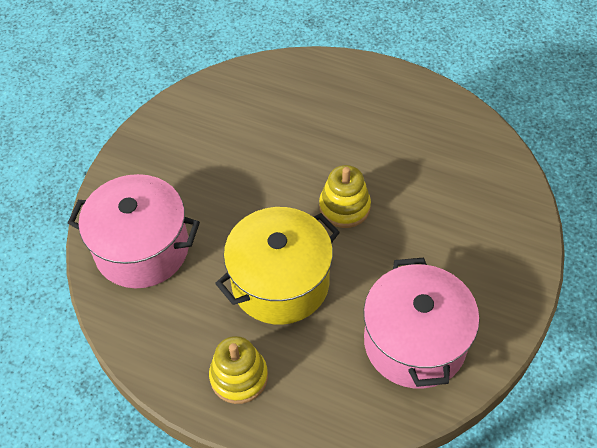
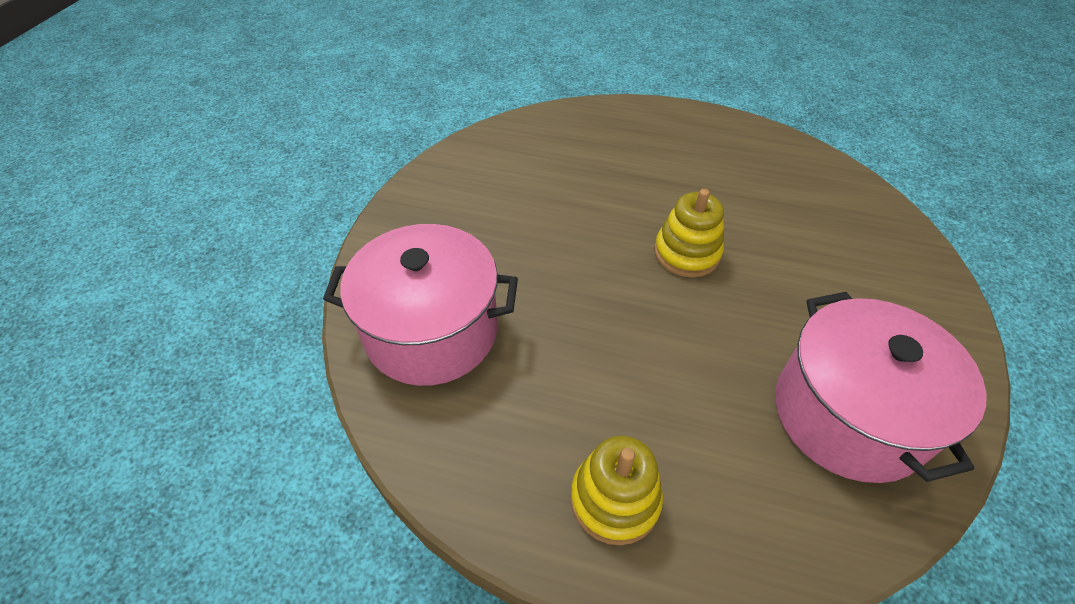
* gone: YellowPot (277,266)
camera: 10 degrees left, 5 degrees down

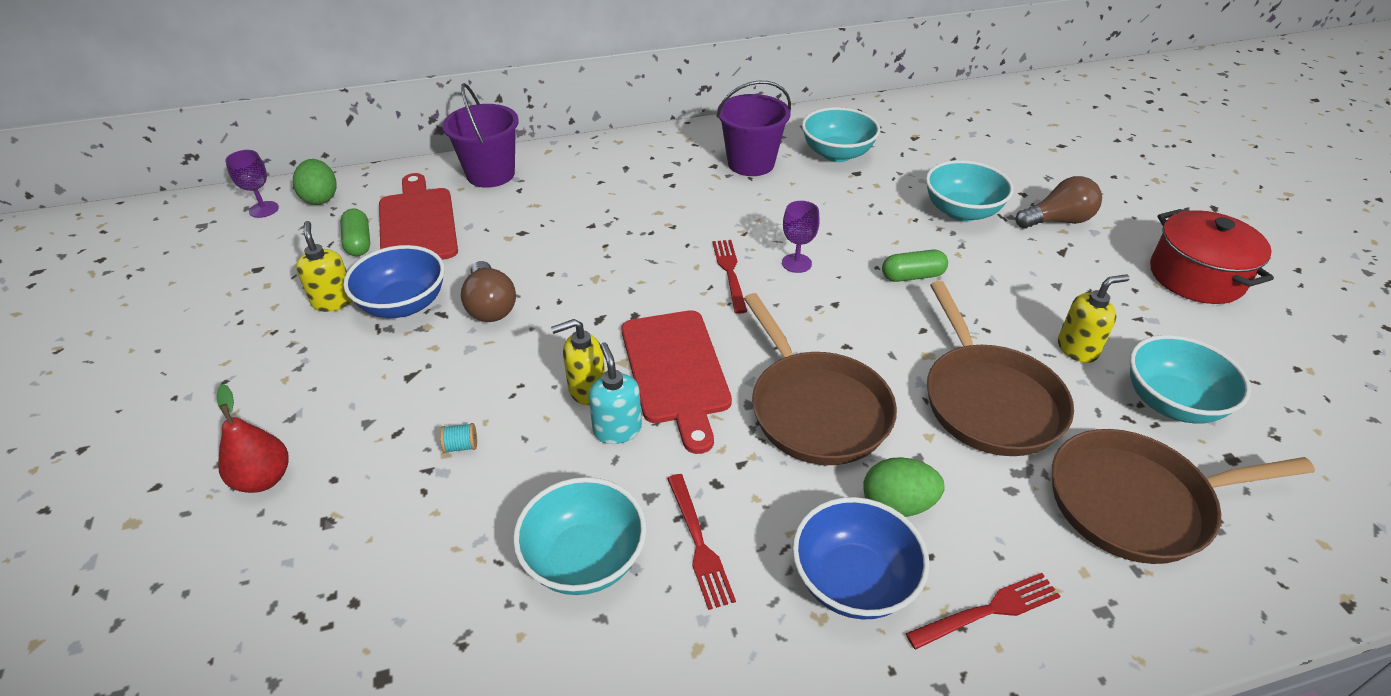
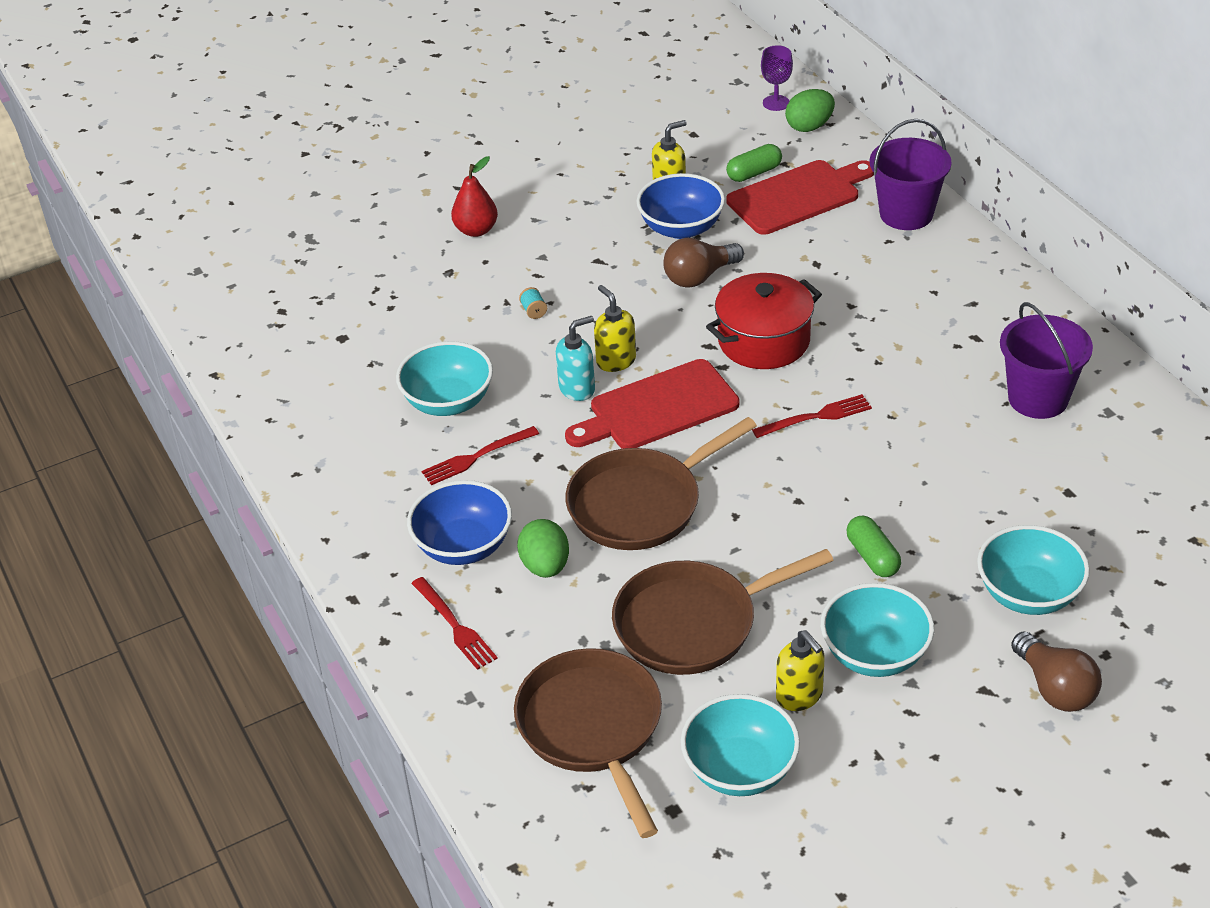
* shifted: RedPot (1212,256) to (764,321)
* shifted: TurquoiseBowl (841,134) to (877,630)
* gone: PurpleGoblet (800,237)
camera: 80 degrees right, 0 degrees up

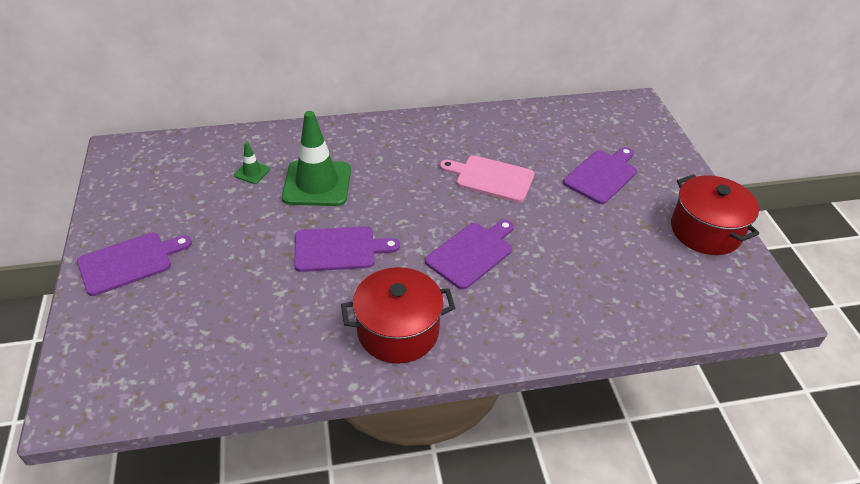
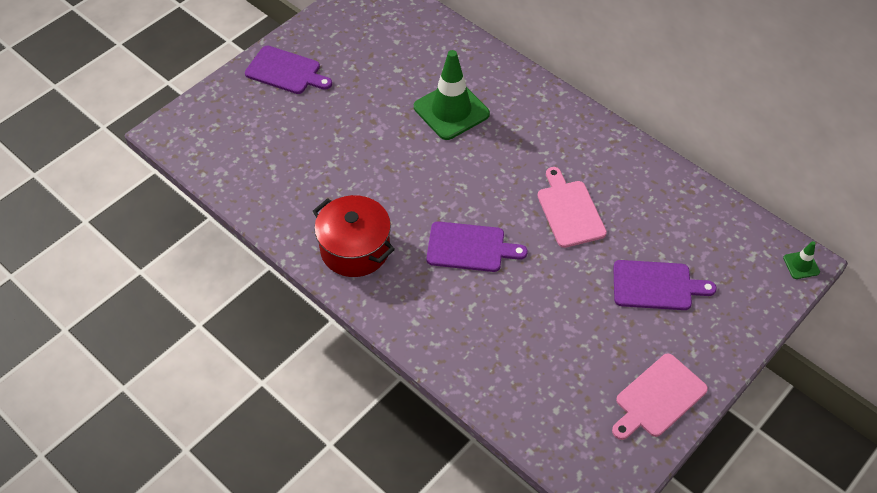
* swapped: RedPot (715,214) to PinkCuttingBoard (660,397)
* shifted: GreenTrafficCone (252,163) to (801,260)
* gone: PurpleCuttingBoard (347,249)
camera: 55 degrees right, 10 degrees up

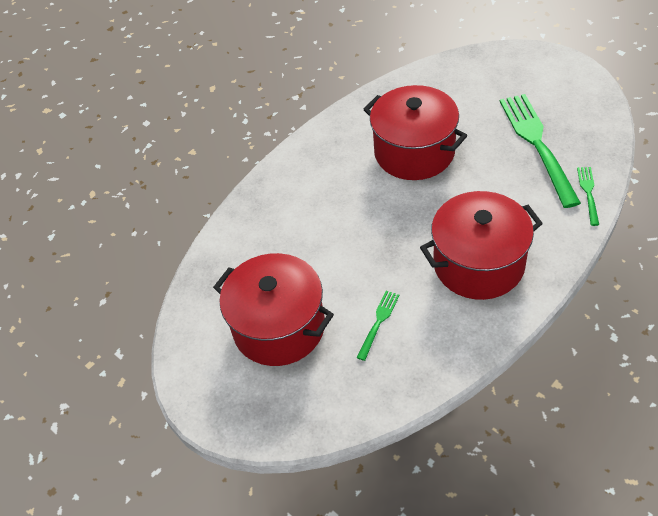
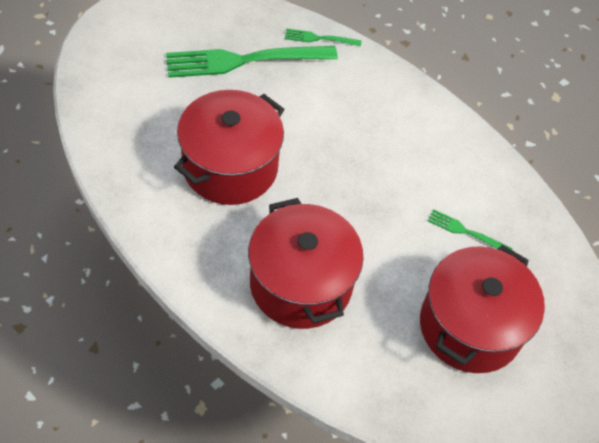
* shifted: RedPot (481,245) to (306,263)
camera: 100 degrees left, 5 degrees up

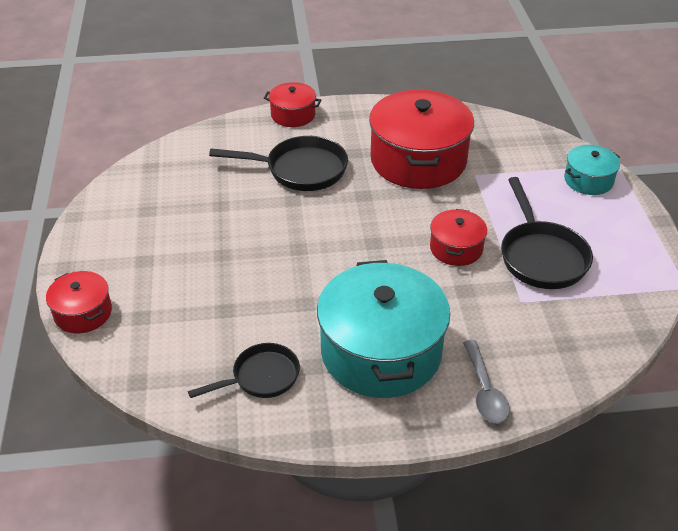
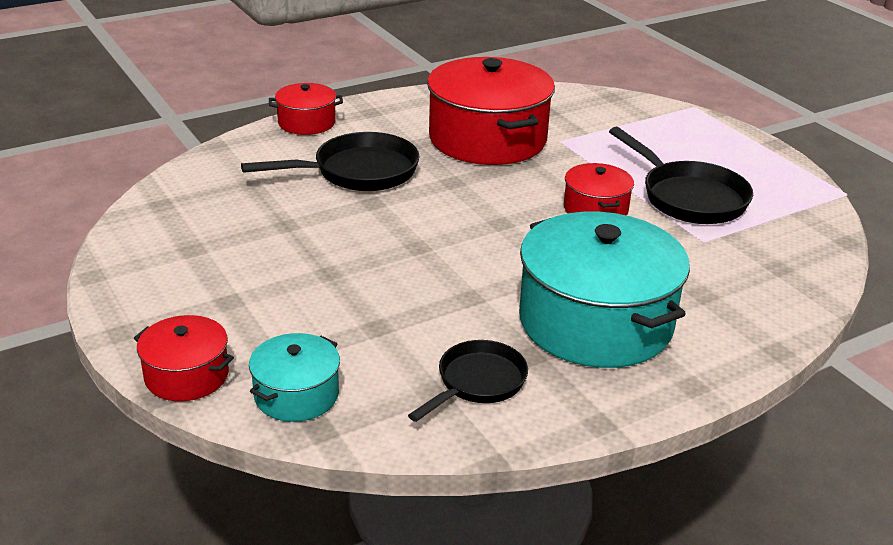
* shifted: TurquoisePot (592,170) to (294,377)
* gone: GreySpoon (486,382)
camera: 25 degrees left, 10 degrees down

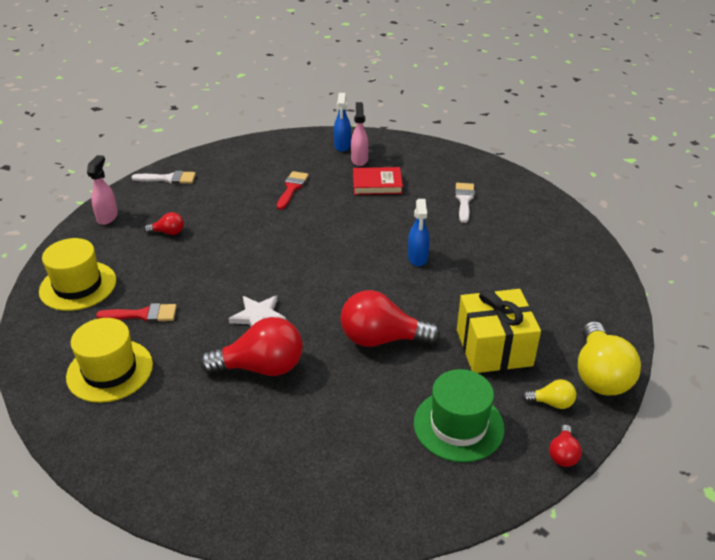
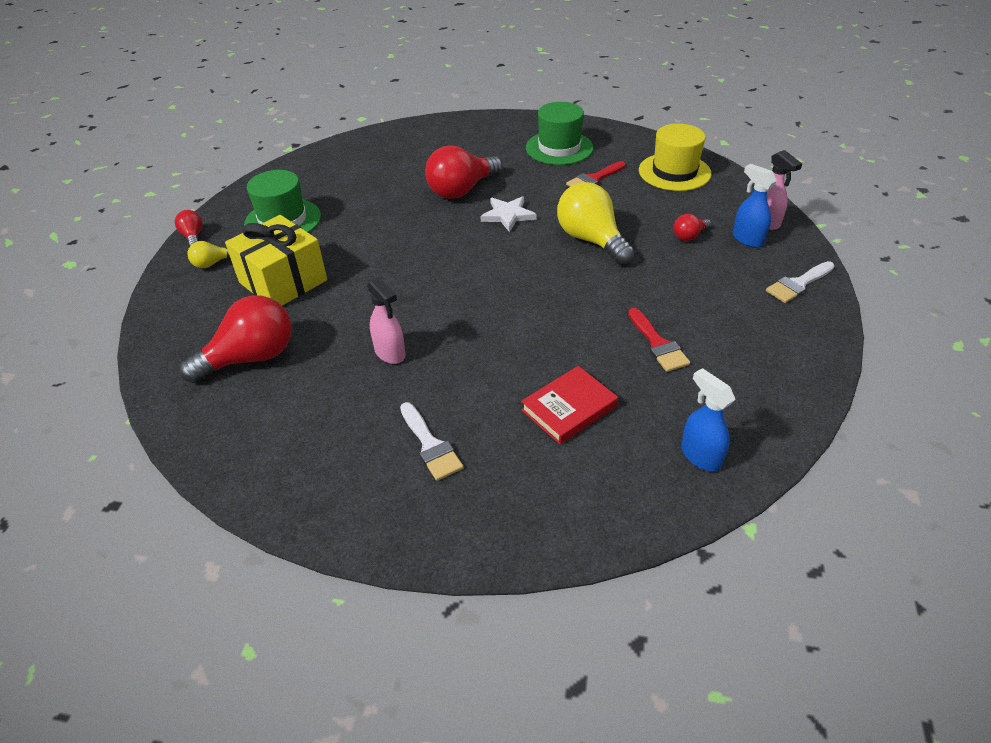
* shifted: RedLightBulb (390,318) to (235,339)
* shifted: PinkSprayBottle (360,134) to (386,320)
* repainted: YellowHat (109,360) to GreenHat (560,133)
* shifted: YellowLightBulb (609,358) to (595,223)
* shifted: BlueSprayBottle (419,232) to (755,206)
camera: 145 degrees right, 5 degrees up

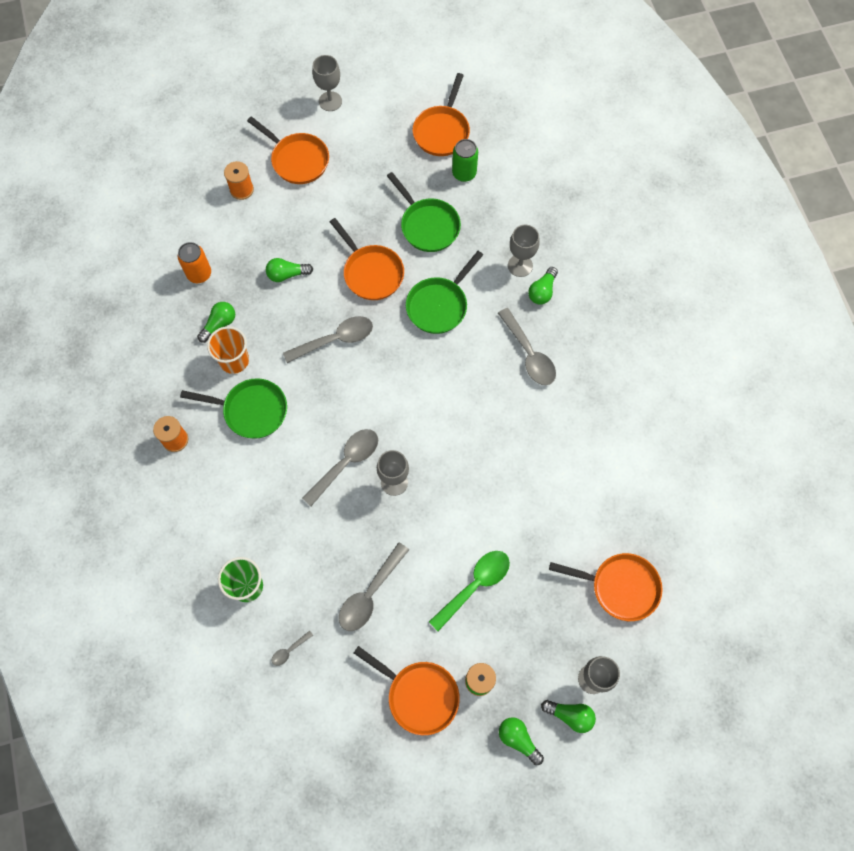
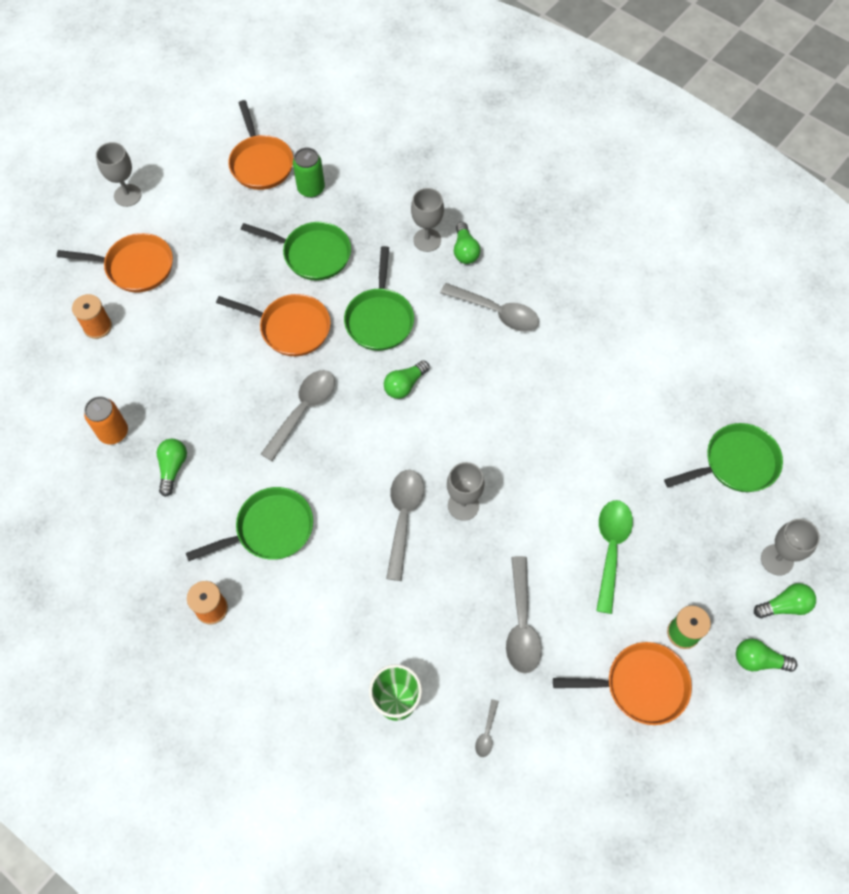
* shifted: GreenLightBulb (289,270) to (407,379)
* repainted: OrangePan (606,587) to GreenPan (723,457)
* gone: OrangeCup (228,350)
camera: 35 degrees left, 5 degrees down

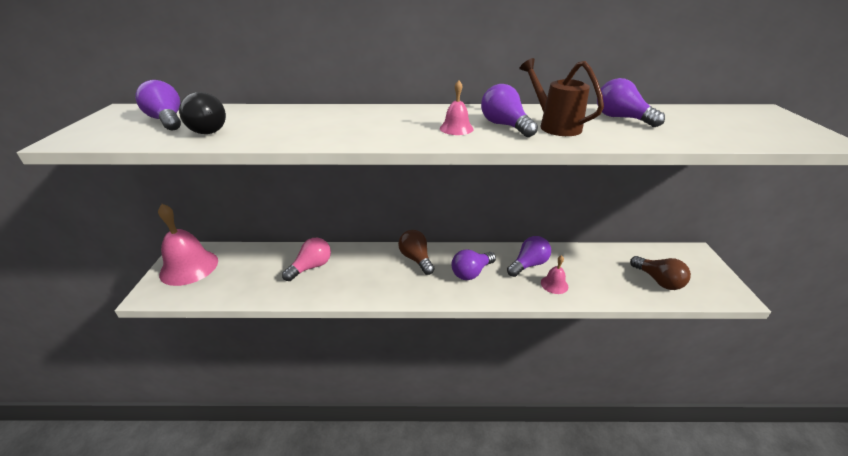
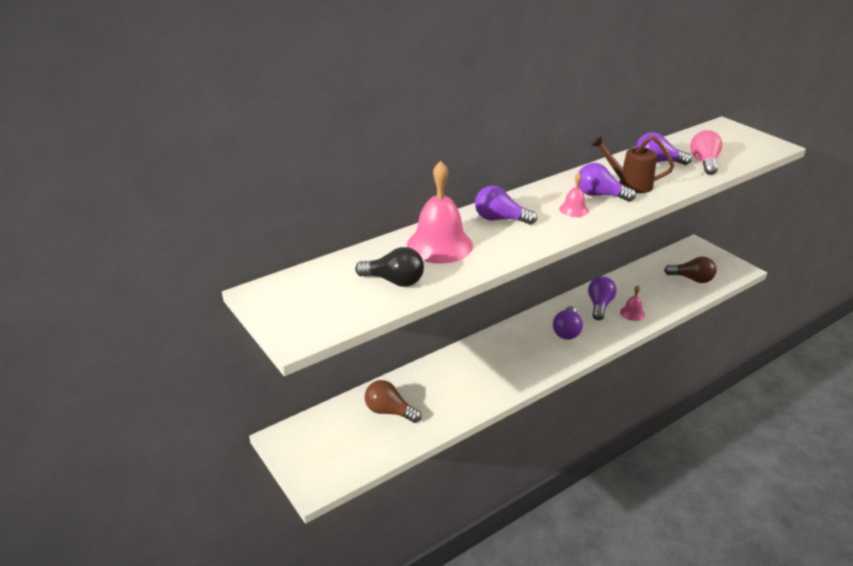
* shifted: BrownLightBulb (416,252) to (393,401)
* shifted: PinkBell (188,245) to (440,212)
* shifted: PurpleLightBulb (158,105) to (506,205)
* shifted: PinkLightBulb (306,259) to (706,152)
camera: 35 degrees left, 0 degrees up

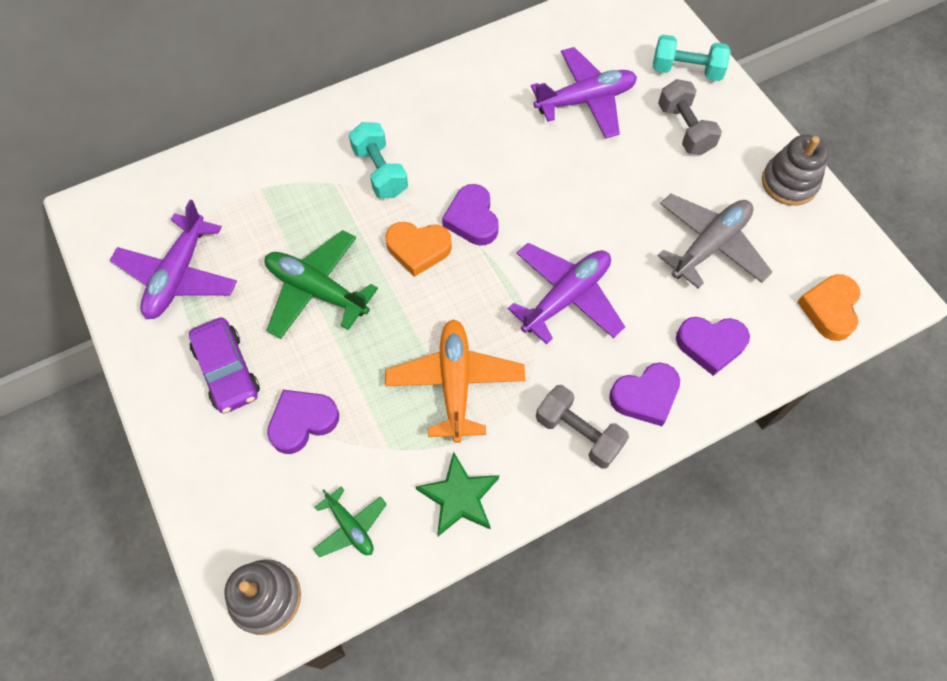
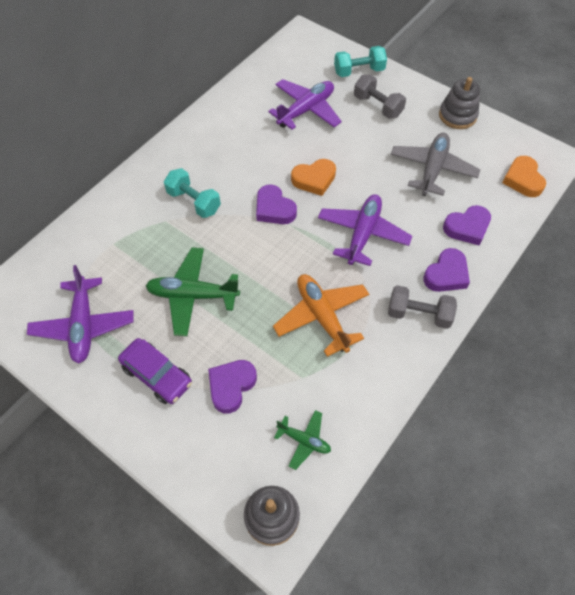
* shifted: OrangeHeart (418,249) to (313,177)
* gone: GreenStar (457,494)
camera: 25 degrees left, 5 degrees down

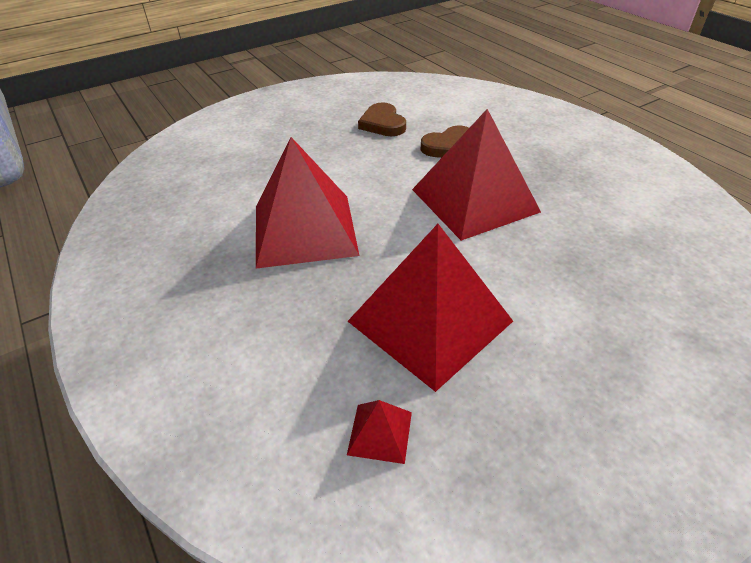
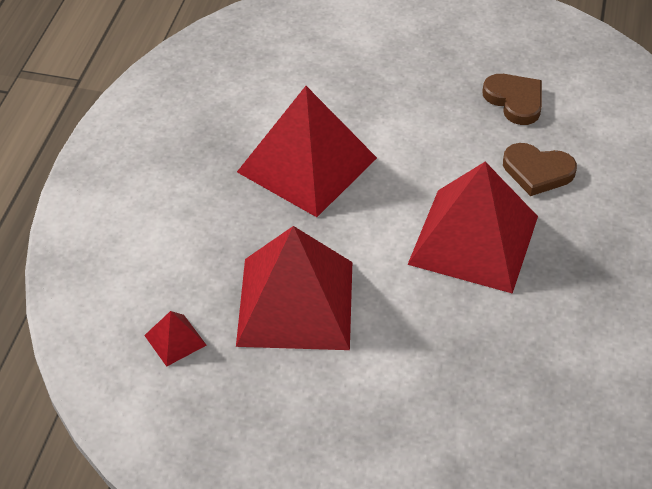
* rotated: BrownHeart (382,119) = (512,99) 120 degrees clockwise
camera: 45 degrees right, 5 degrees up

